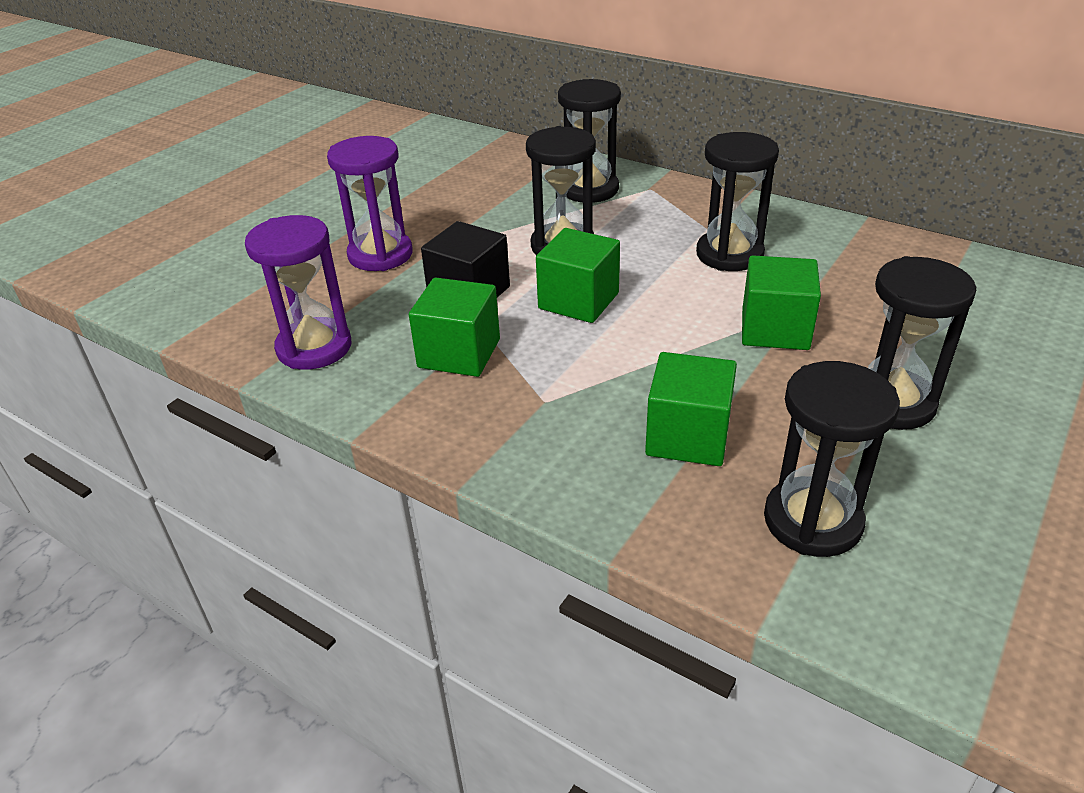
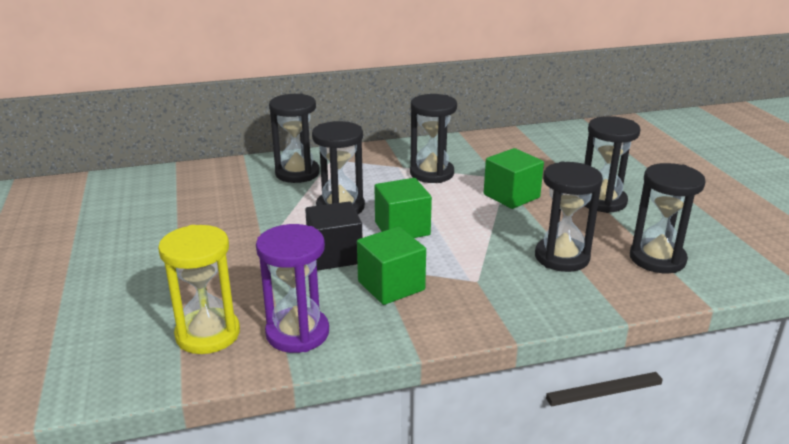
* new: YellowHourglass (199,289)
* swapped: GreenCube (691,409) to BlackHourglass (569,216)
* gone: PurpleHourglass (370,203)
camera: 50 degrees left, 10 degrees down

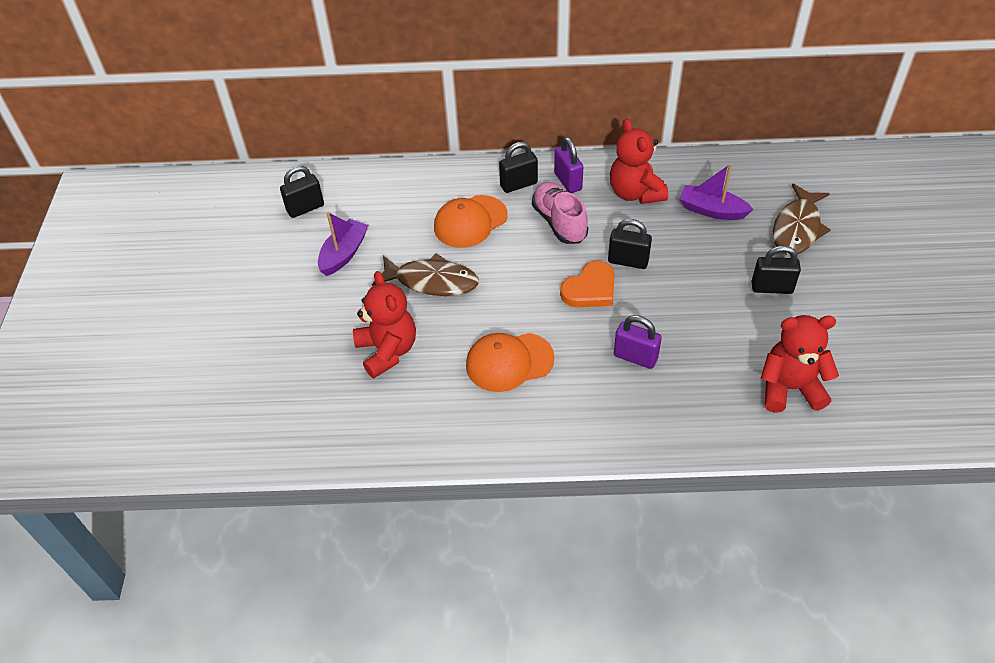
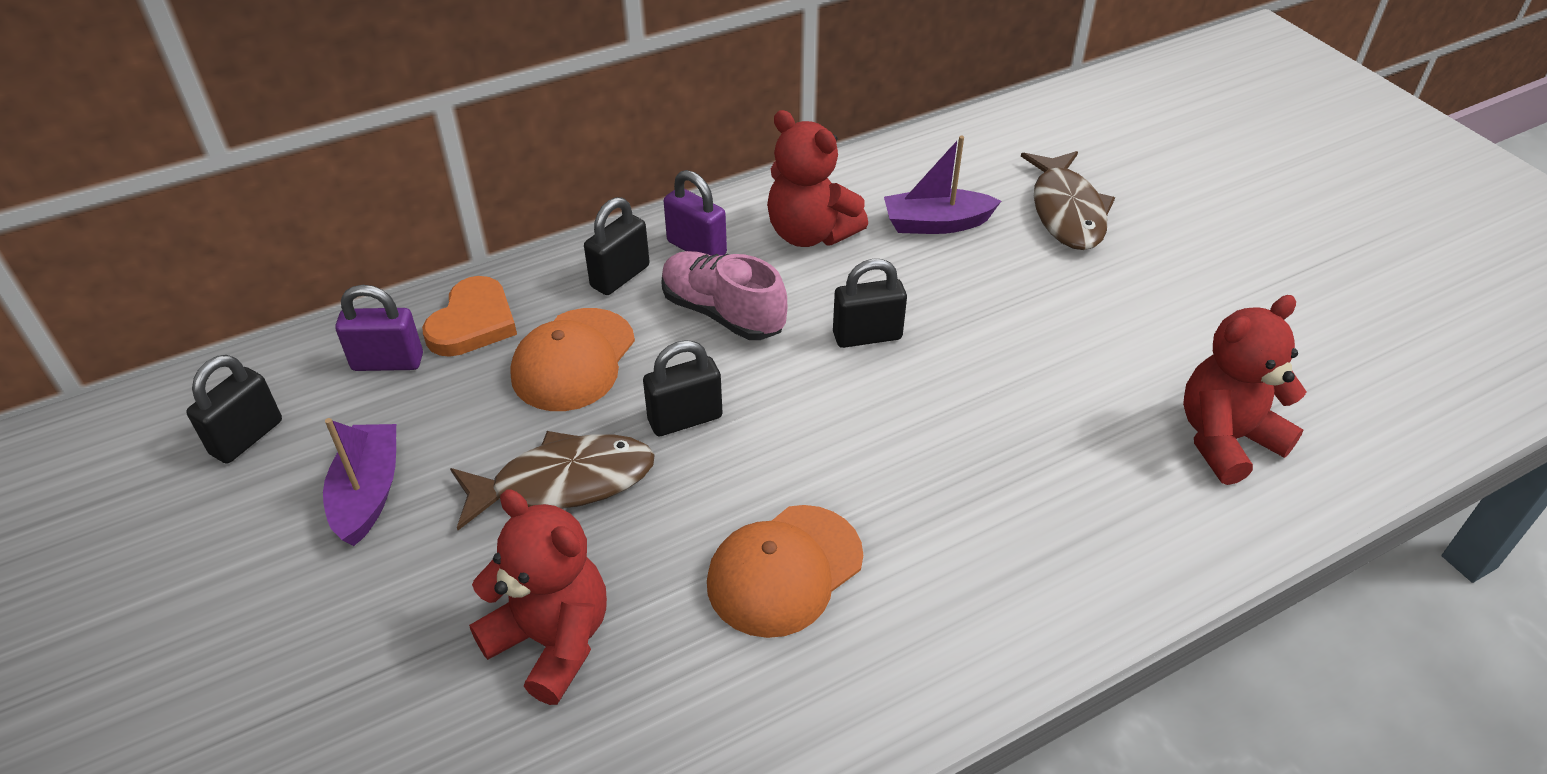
* shifted: PurplePadlock (638,342) to (379,328)
* shifted: OrangeHeart (587,284) to (469,316)
* shifted: BlackPadlock (776,270) to (683,388)
camera: 30 degrees left, 5 degrees down

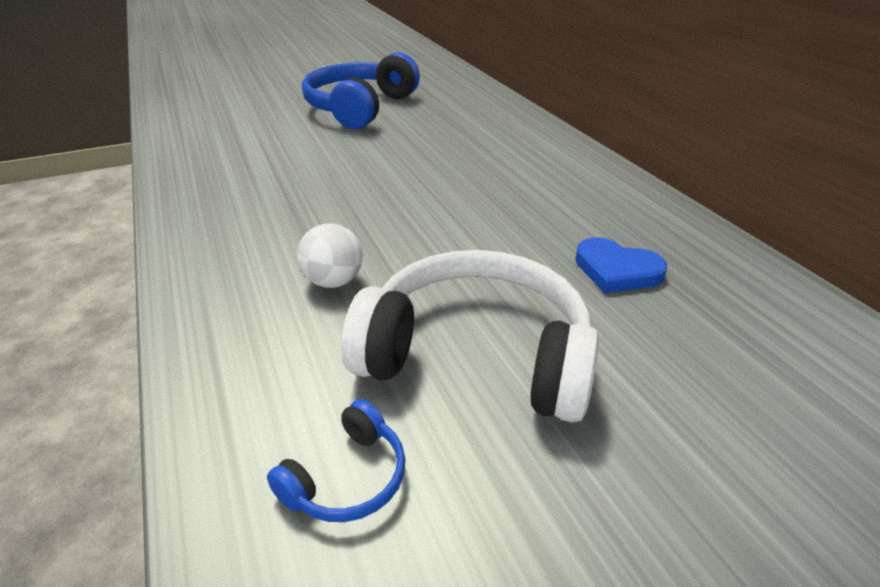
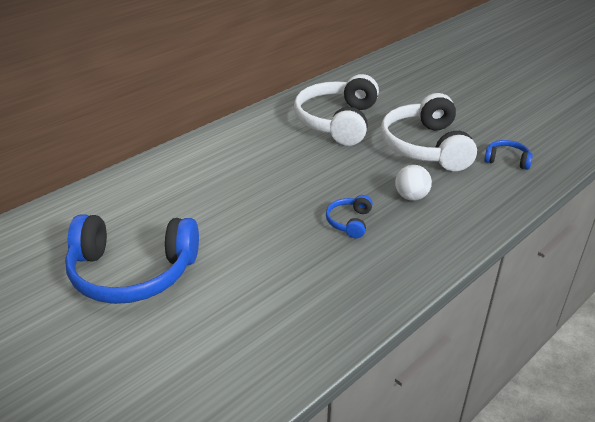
* swapped: BlueHeart (621,265) to WhiteHeadphones (336,110)
* new: BlueHeadphones (349,216)
camera: 110 degrees left, 0 degrees up

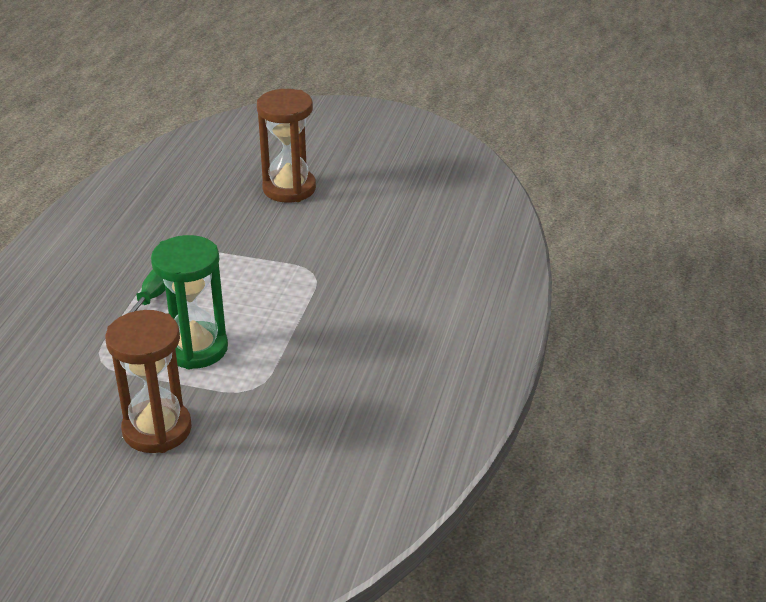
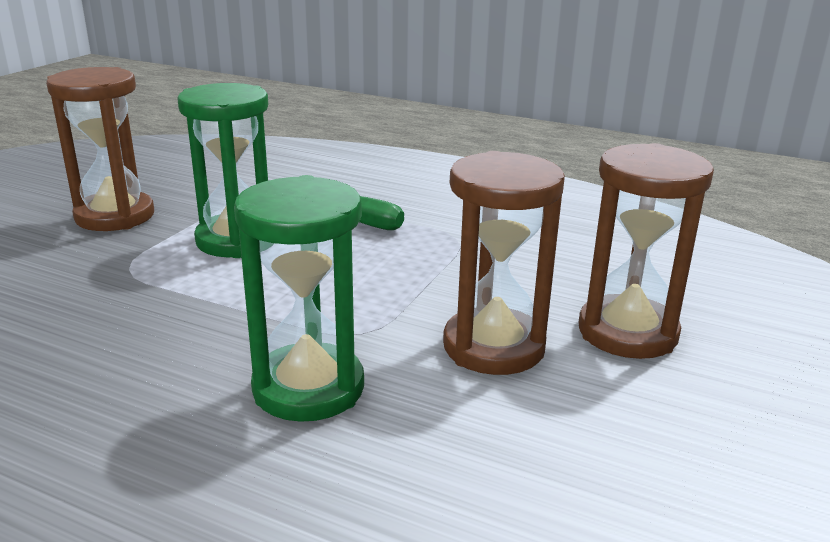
* new: GreenHourglass (299,298)
* new: BrownHourglass (504,263)
camera: 100 degrees right, 10 degrees down

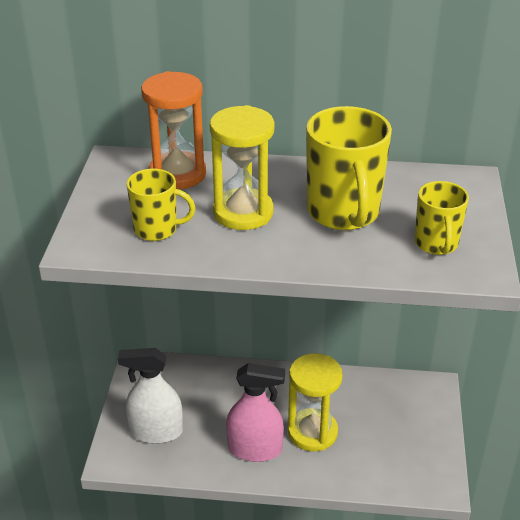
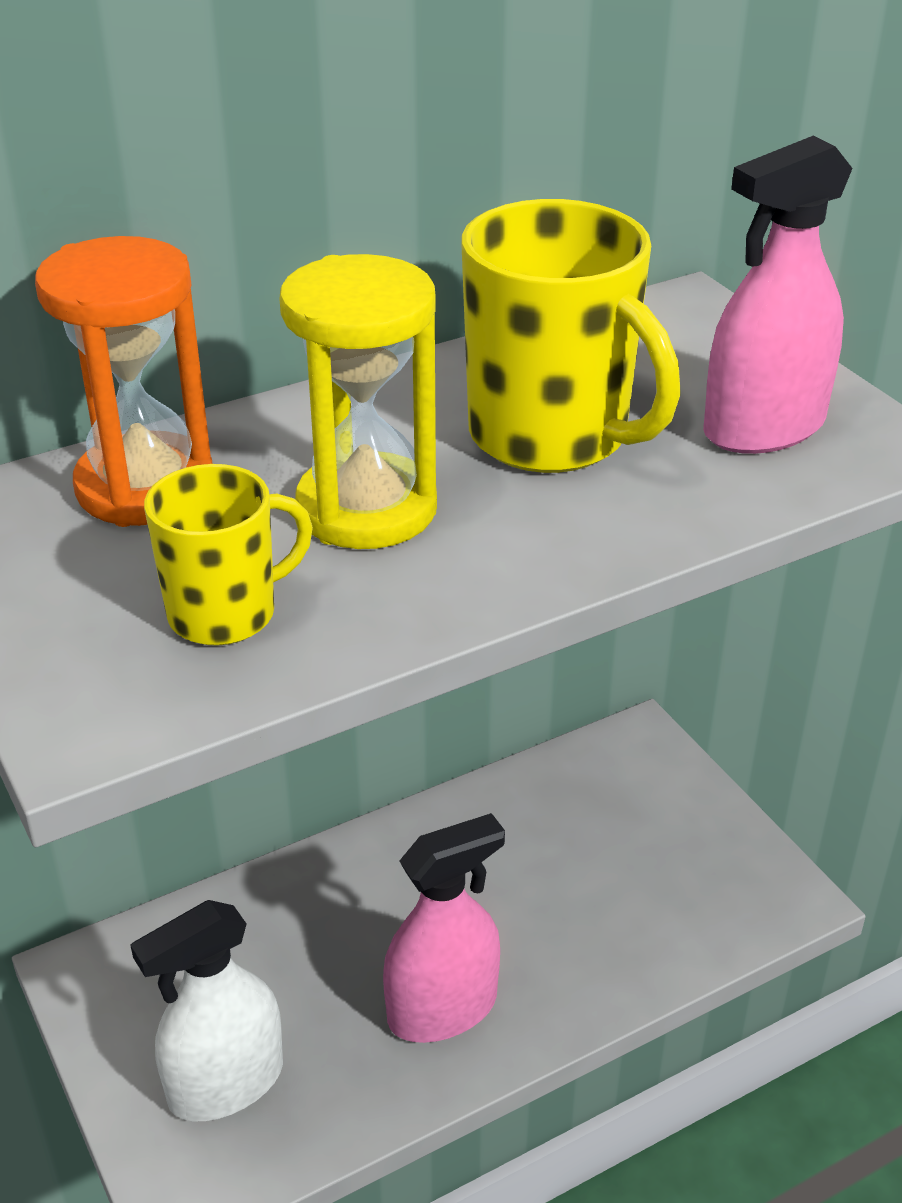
* swapped: YellowMug (441,218) to PinkSprayBottle (778,295)
* gone: YellowHourglass (315,402)
camera: 35 degrees left, 0 degrees up

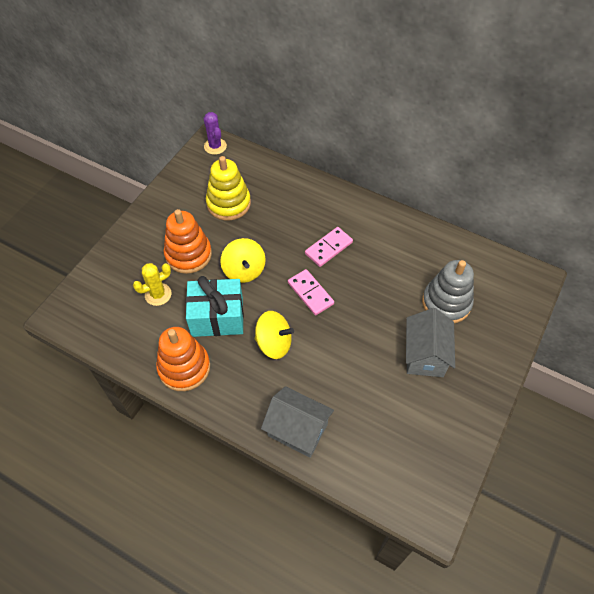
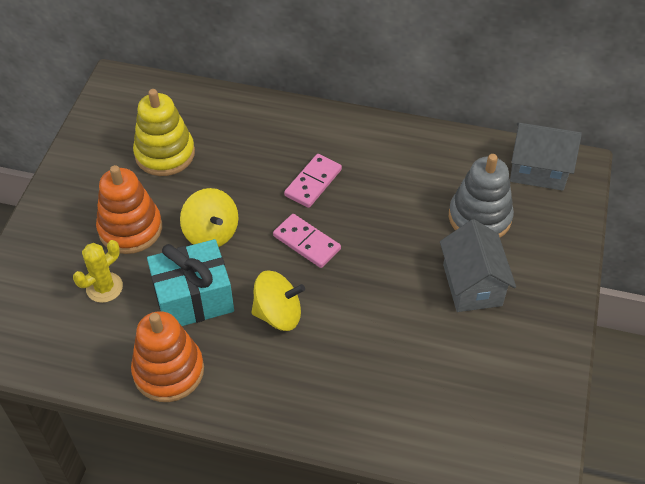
* shifted: GreyHouse (297,422) to (546,157)
* gone: PurpleCactus (215,133)
camera: 15 degrees left, 5 degrees down

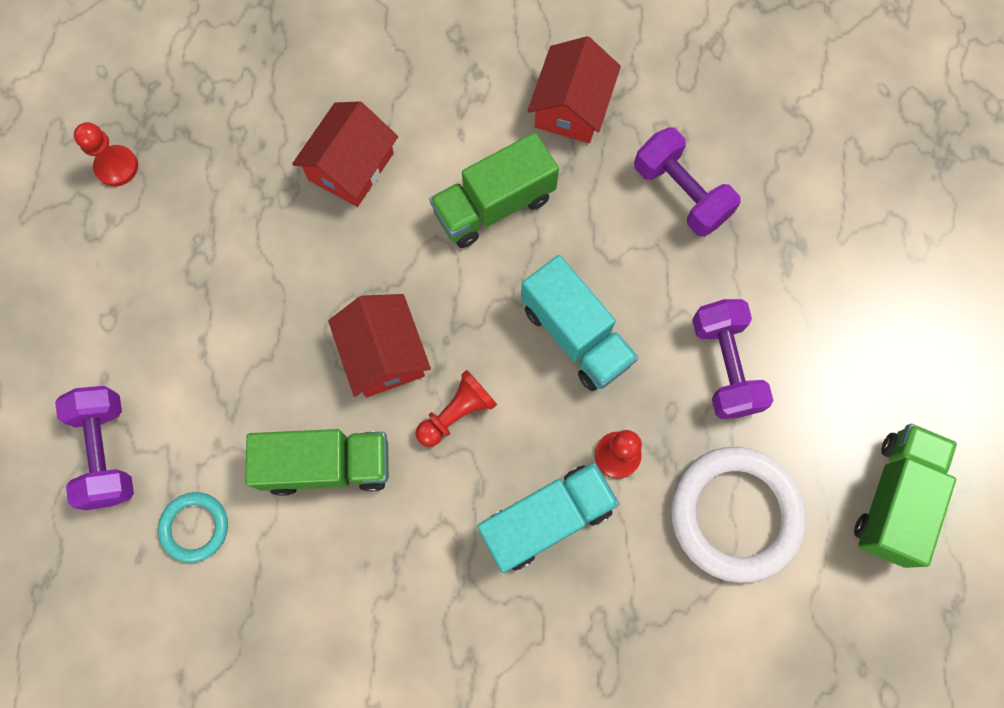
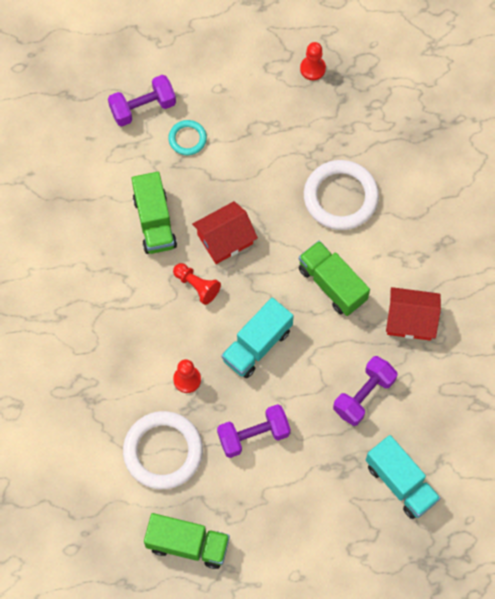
* shifted: TurquoiseRing (193,527) to (187,137)
* swapped: RedHouse (345,154) to WhiteRing (341,195)
* shifted: TurquoiseTruck (548,517) to (403,477)
camera: 80 degrees right, 5 degrees down

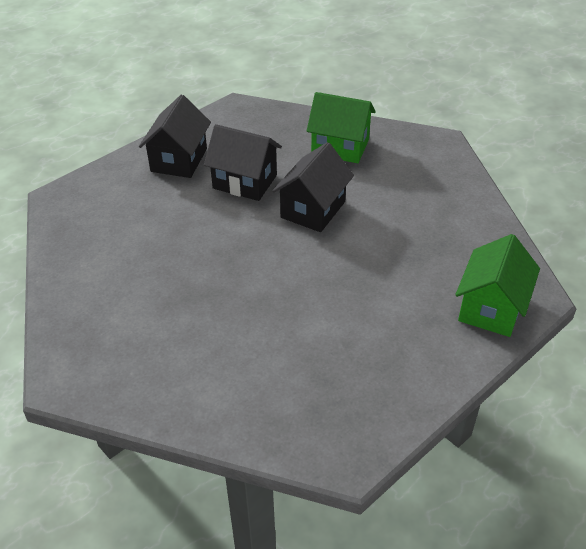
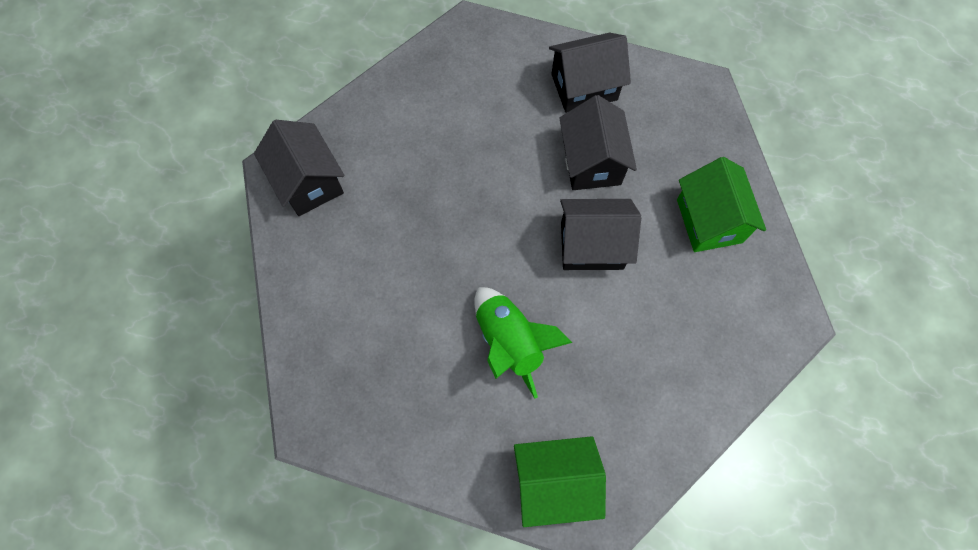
* new: BlackHouse (299,168)
* new: GreenRocket (523,343)
camera: 60 degrees right, 25 degrees up

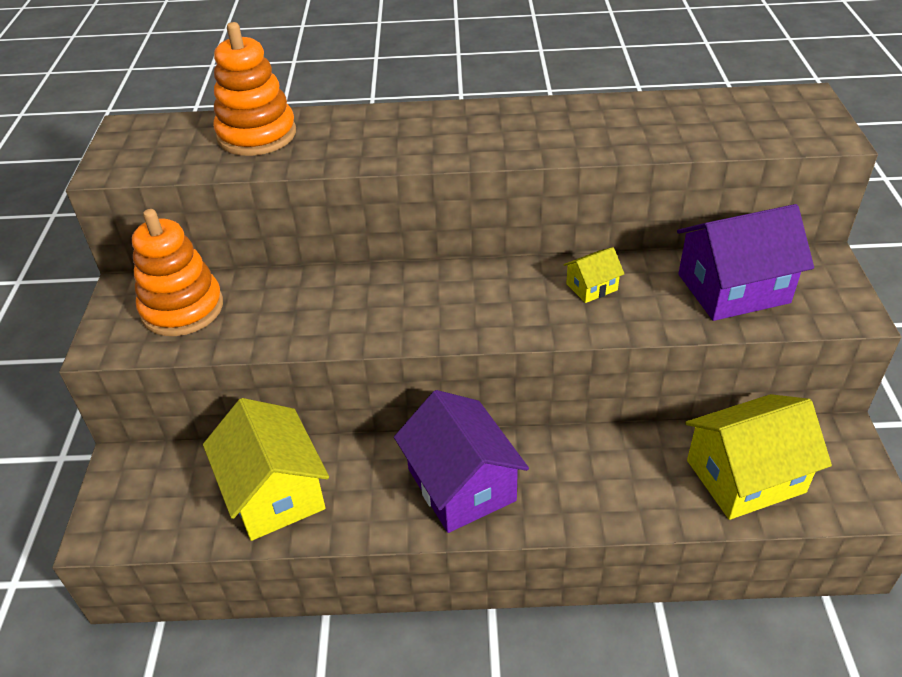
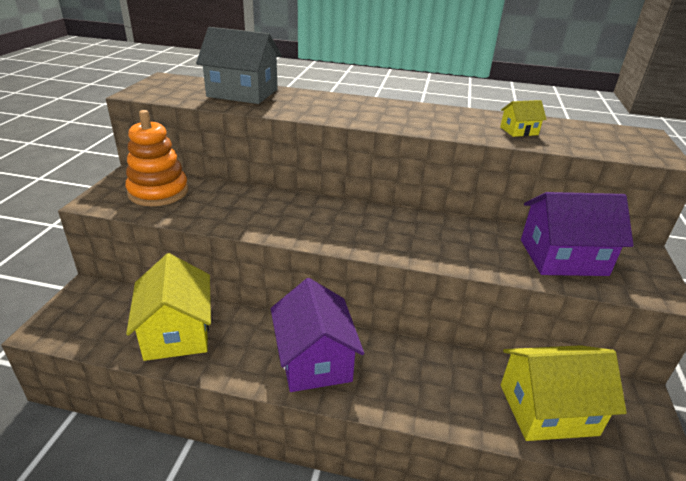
* swapped: OrangeStackingToy (255,89) to GreyHouse (239,65)
* shifted: YellowHouse (593,275) to (523,118)
camera: 10 degrees right, 10 degrees down

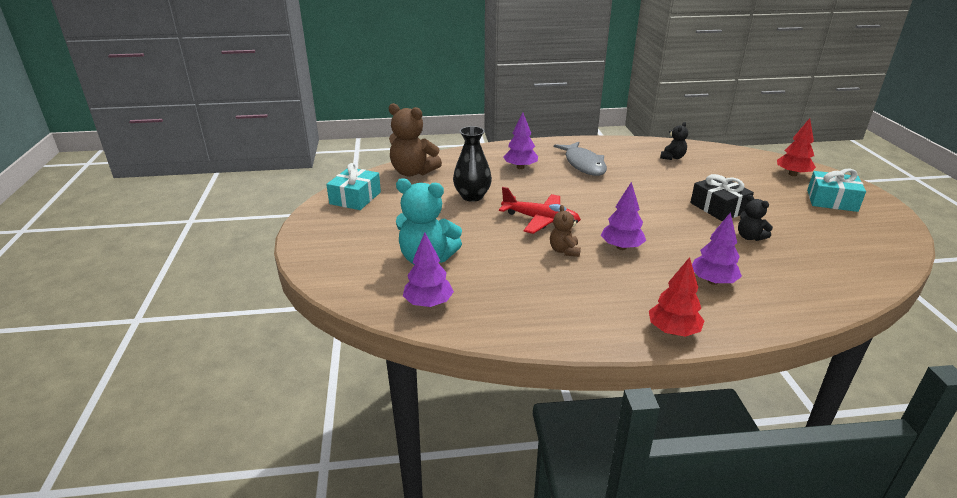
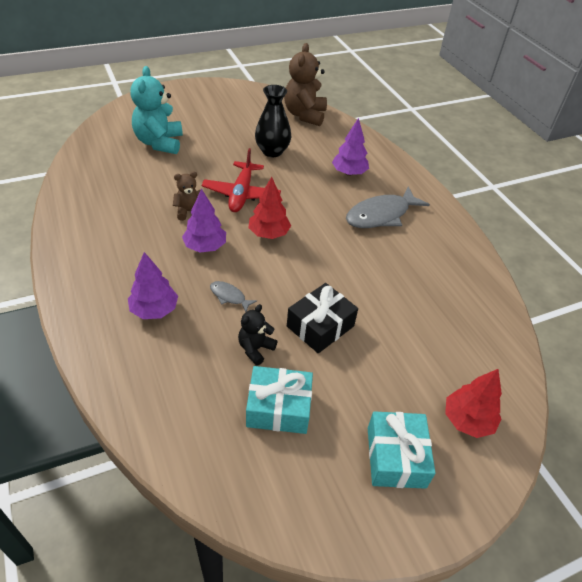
* new: GreyFish (233,296)
* shifted: TurquoiseGift (353,186) to (279,400)
* shifted: RedTree (676,297) to (269,208)
* gone: PurpleTree (428,270)
* gone: BlackTeddyBear (674,141)
camera: 70 degrees right, 15 degrees up

